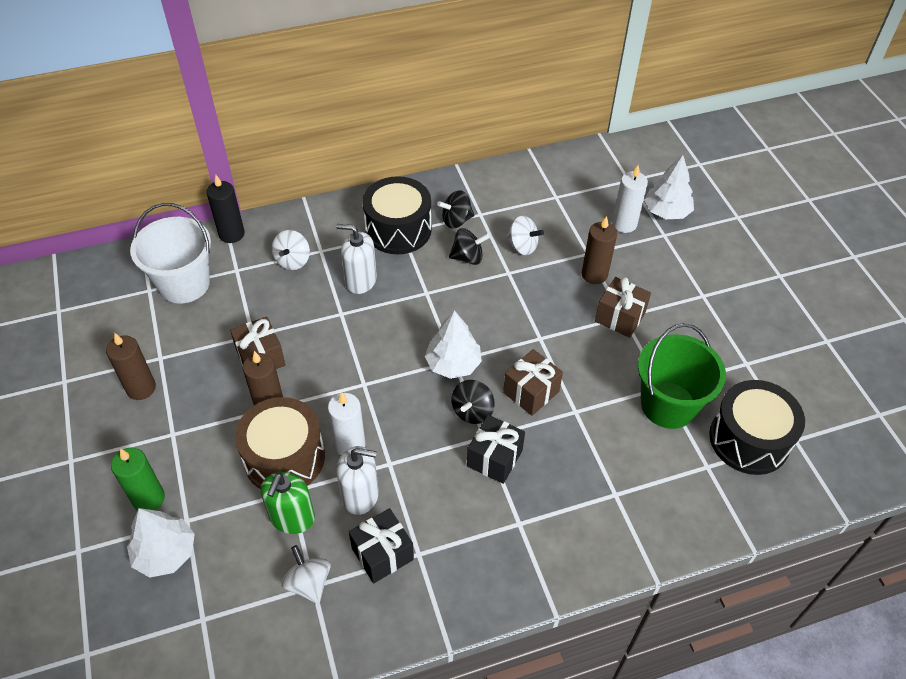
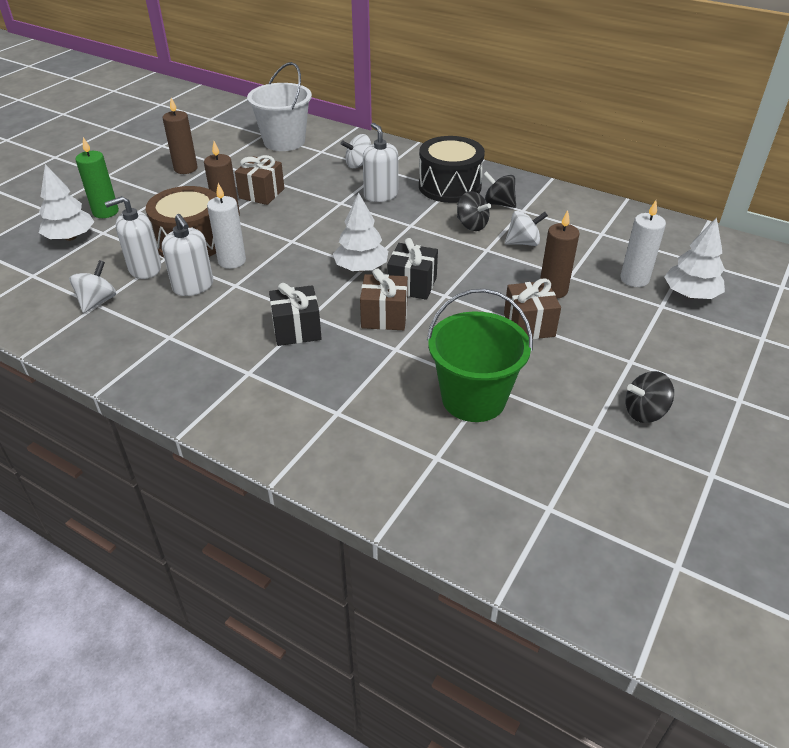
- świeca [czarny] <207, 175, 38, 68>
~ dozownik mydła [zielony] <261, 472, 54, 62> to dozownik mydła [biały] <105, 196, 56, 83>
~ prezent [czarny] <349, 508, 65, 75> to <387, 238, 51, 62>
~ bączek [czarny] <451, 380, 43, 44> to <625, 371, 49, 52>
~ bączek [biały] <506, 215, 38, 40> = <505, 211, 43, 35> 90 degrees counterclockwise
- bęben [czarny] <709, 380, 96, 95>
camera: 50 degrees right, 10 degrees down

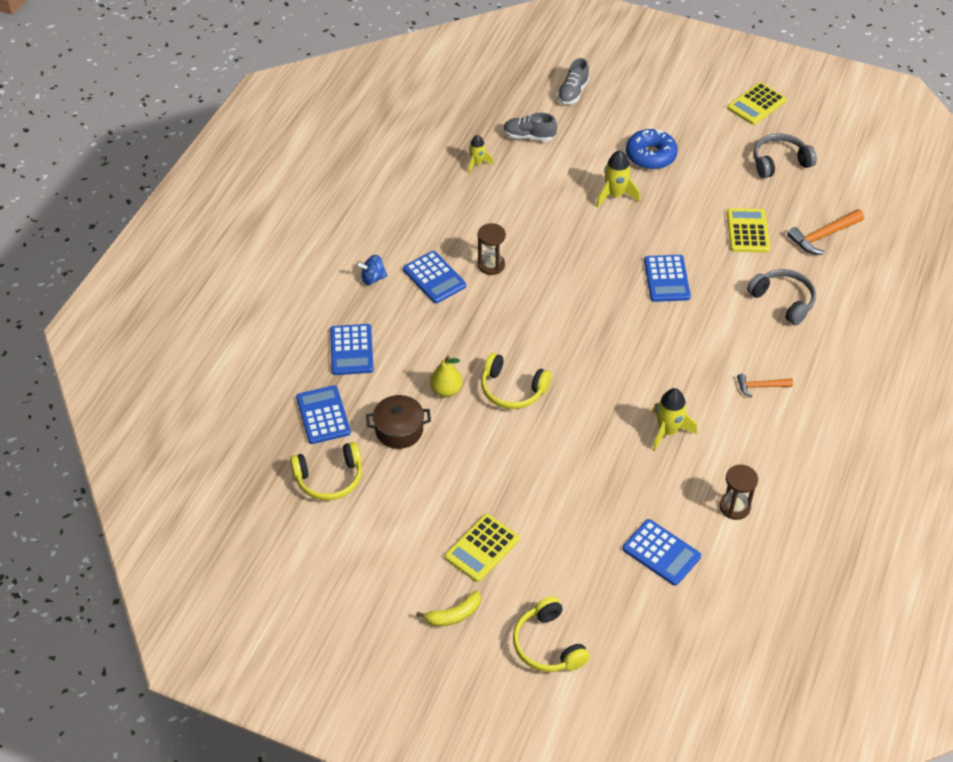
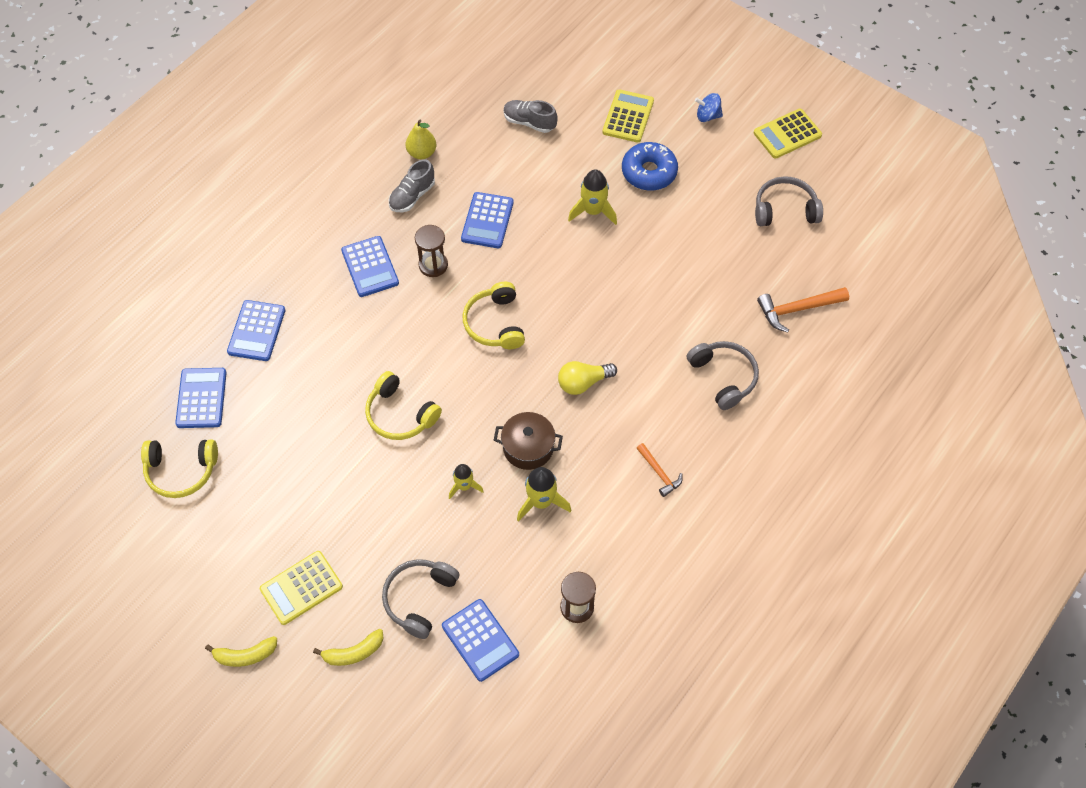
~ bączek [niebieski] <356, 255, 32, 30> to <695, 93, 28, 29>
~ garnek [brązowy] <366, 395, 65, 54> to <494, 412, 69, 58>
~ gruszka [żółty] <430, 356, 32, 41> to <406, 119, 30, 40>
~ rakieta [żółty] <468, 135, 26, 38> to <449, 464, 35, 35>
~ słuchawki [żółty] <513, 596, 77, 76> to <463, 282, 62, 67>
~ but [szary] <557, 58, 32, 47> to <389, 160, 46, 52>
~ kalkulator [niebieski] <644, 255, 47, 47> to <461, 192, 53, 56>
~ kalkulator [żółty] <727, 208, 43, 44> to <602, 89, 52, 54>
~ młotek [pomarańczowy] <737, 374, 56, 23> = <636, 443, 47, 54> 135 degrees counterclockwise
+ banan [żółty] <313, 629, 71, 37>
+ słuchawki [szary] <382, 559, 77, 80>
+ żarówka [żółty] <558, 361, 59, 34>
camera: 15 degrees right, 10 degrees up

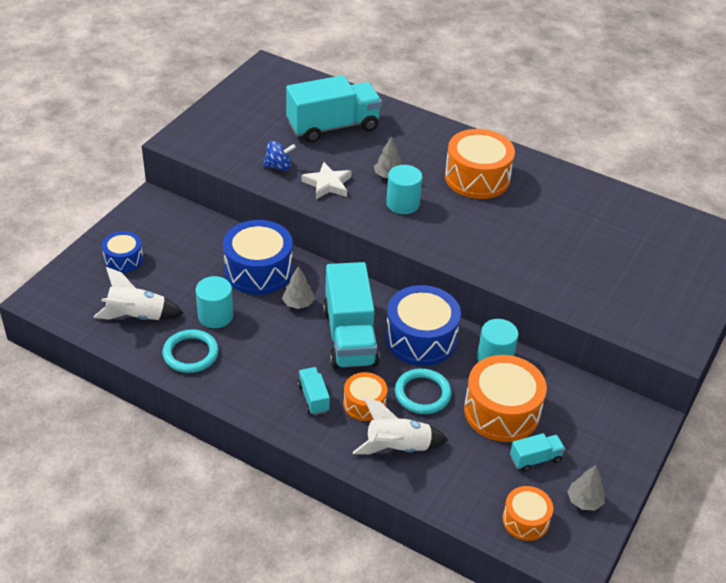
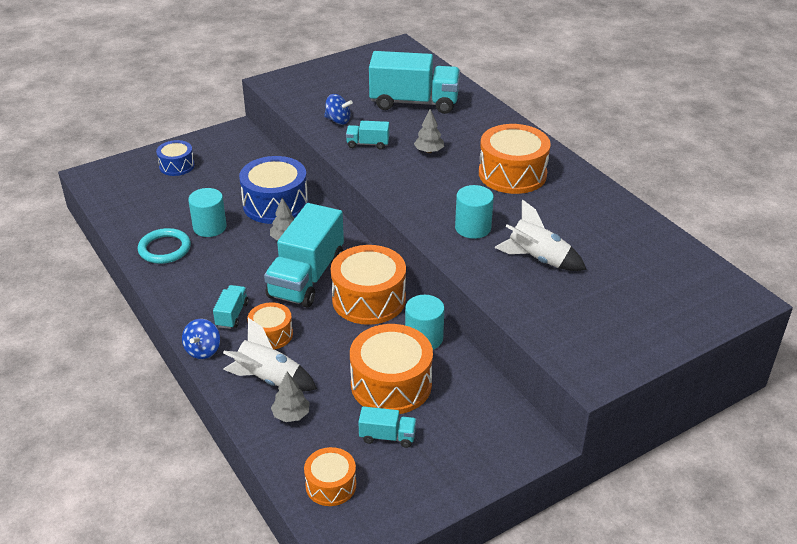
~ rakieta [biały] <94, 267, 90, 53> to <494, 199, 93, 72>
~ gwiazda [biały] <302, 162, 50, 37> to ciężarówka [turkusowy] <346, 121, 43, 29>
~ bęben [niebieski] <385, 285, 76, 81> to bęben [pomarańczowy] <331, 245, 75, 80>
~ walec [turkusowy] <386, 165, 36, 49> to <455, 185, 39, 54>
- pierścień [turkusowy] <395, 368, 57, 46>
~ drzewko [szary] <567, 465, 38, 45> to <271, 372, 39, 50>
+ bączek [niebieski] <182, 319, 38, 40>
camera: 30 degrees right, 5 degrees down

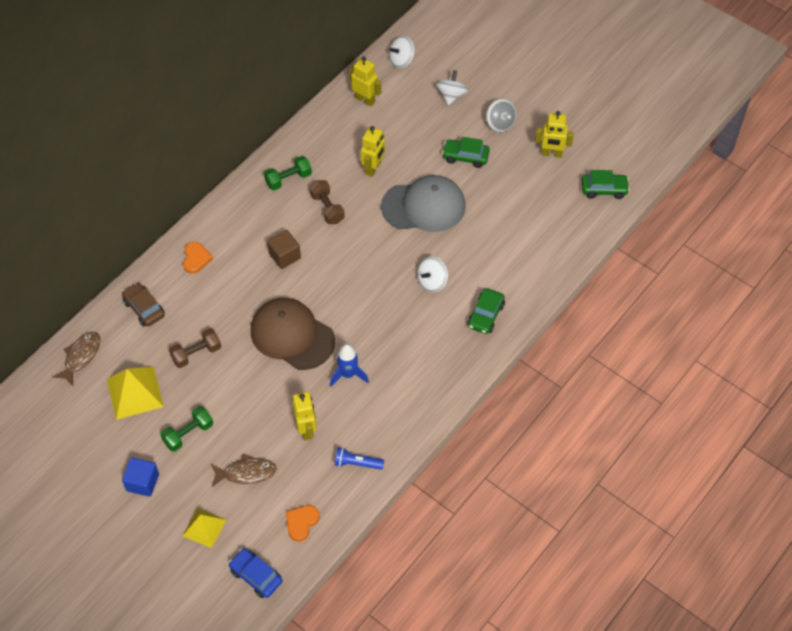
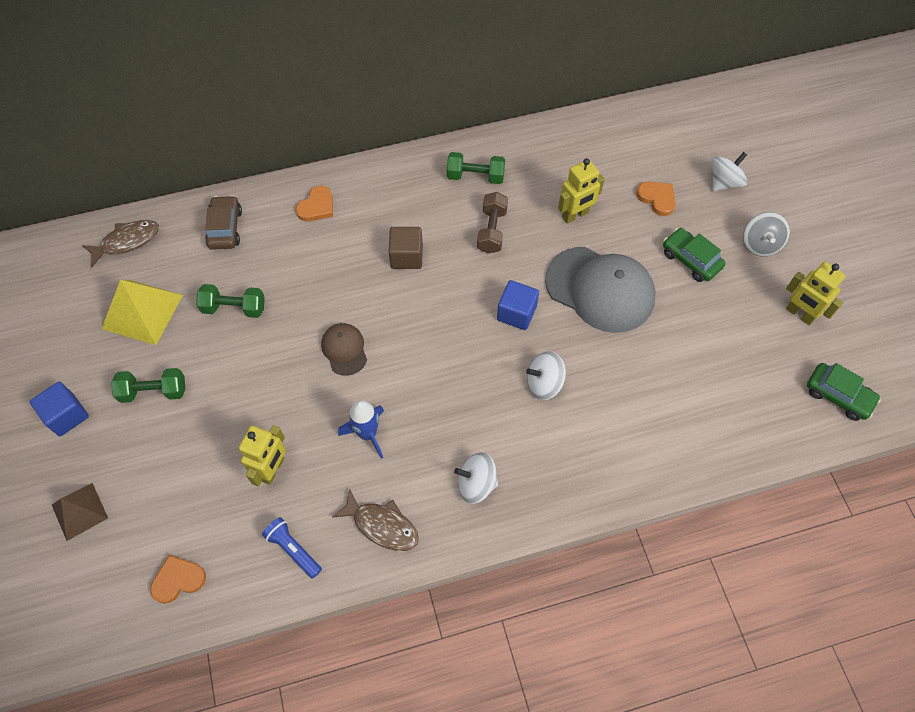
~ hantel [brązowy] <169, 328, 52, 40> to hantel [zielony] <196, 284, 69, 34>
~ piramida [żółty] <183, 508, 43, 40> to piramida [brązowy] <52, 483, 56, 58>
~ ryba [brązowy] <211, 454, 66, 33> to <332, 489, 87, 62>
- samochód [niebieski] <228, 548, 54, 50>
~ czapka [brązowy] <251, 298, 84, 72> = <321, 323, 46, 53> x0.49
- robot [żółty] <350, 56, 31, 51>
~ bączek [biały] <389, 36, 26, 32> to <454, 452, 44, 52>
- samochód [zielony] <467, 288, 38, 46>
+ sześcian [niebieski] <497, 280, 42, 50>
+ serce [pomarańczowy] <636, 182, 40, 34>
camera: 35 degrees right, 5 degrees up

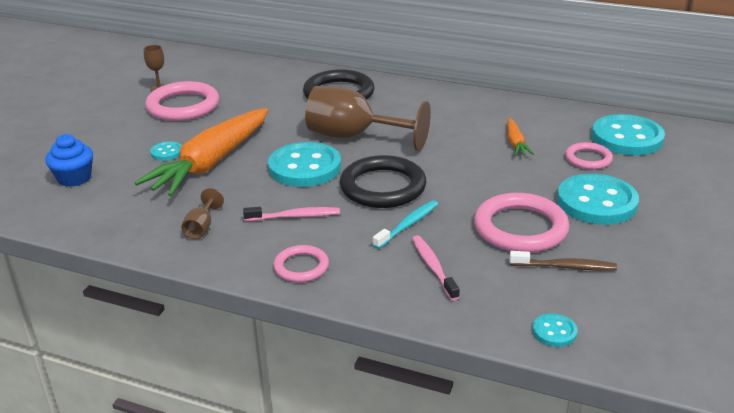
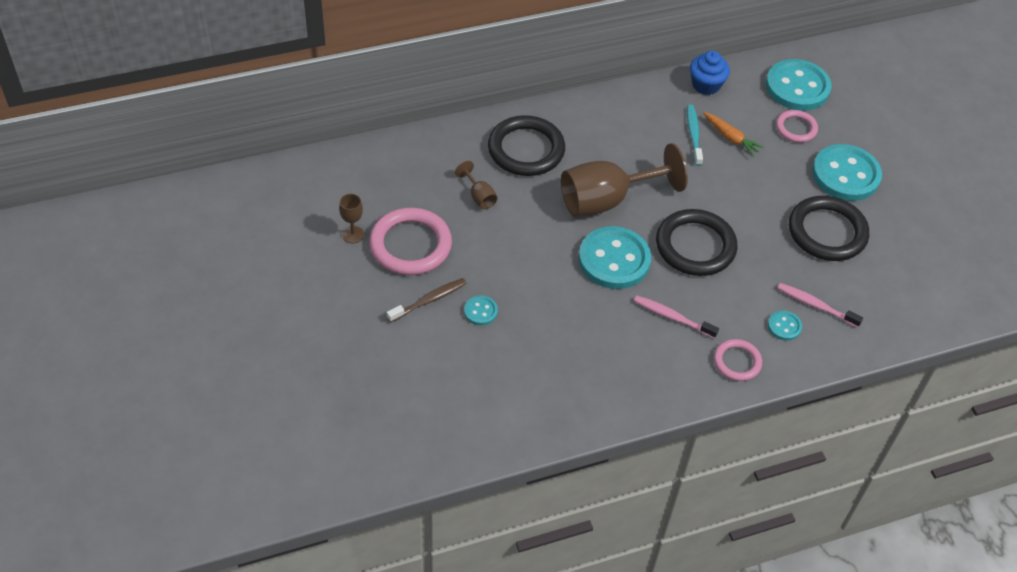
~ muffinka [niebieski] <45, 134, 48, 53> to <690, 51, 40, 44>
- marchewka [pomarańczowy] <134, 108, 134, 88>
~ kielich [brązowy] <181, 188, 43, 51> to <455, 161, 43, 48>
~ szczoteczka do zębów [różowy] <243, 207, 97, 14> = <634, 296, 85, 43> 105 degrees counterclockwise
~ szczoteczka do zębów [turkusowy] <373, 200, 65, 49> to <687, 105, 16, 61>
~ pierścień [różowy] <474, 193, 95, 60> to pierścień [czarny] <789, 196, 80, 65>
~ szczoteczka do zębów [brązowy] <509, 251, 108, 20> to <387, 278, 80, 45>
~ guzik [turkusowy] <532, 313, 45, 34> to <768, 311, 34, 30>
camera: 45 degrees left, 20 degrees up

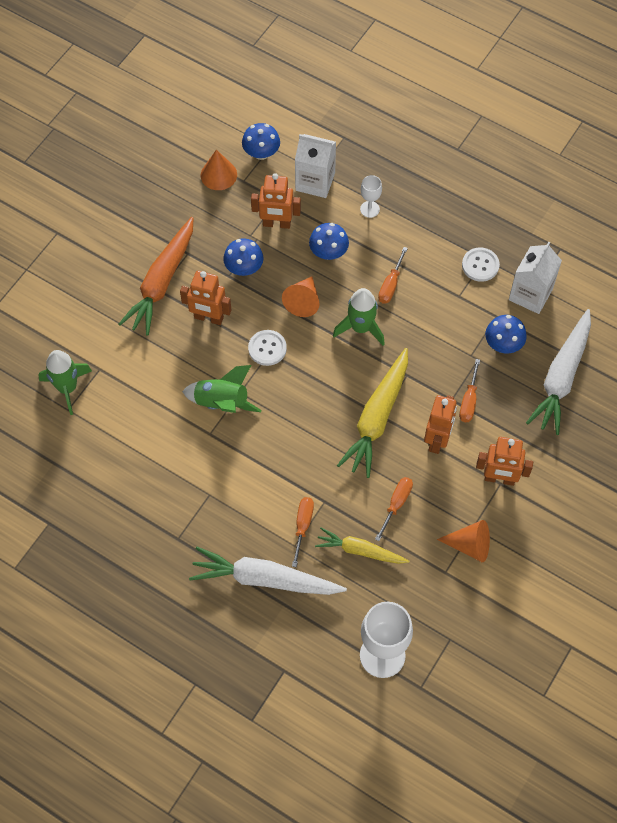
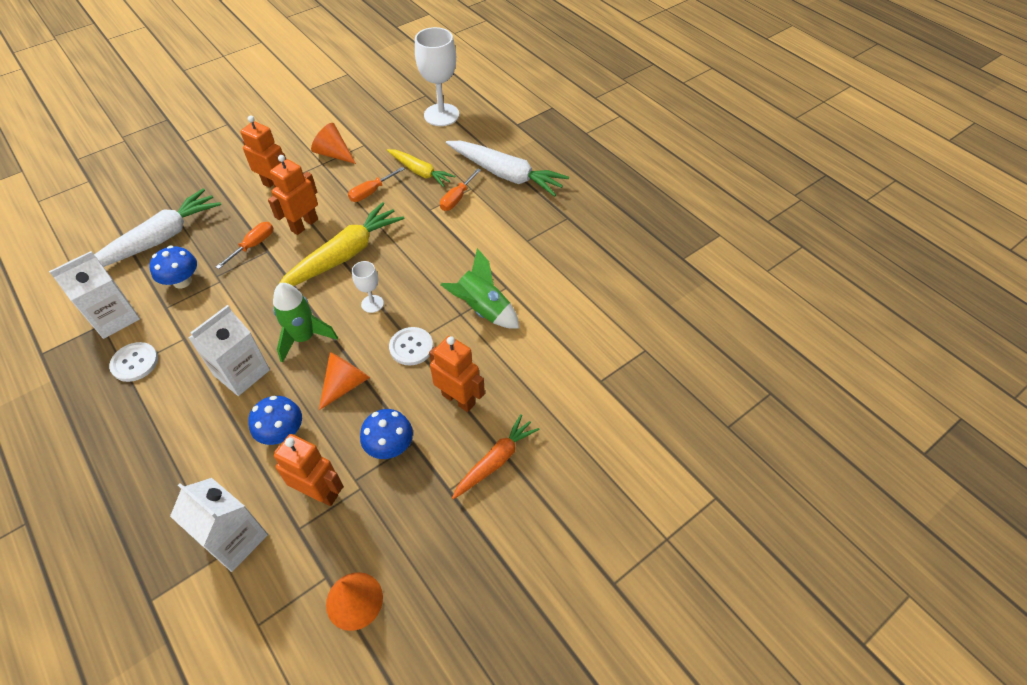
- rakieta [zielony] <38, 350, 54, 65>
~ marchewka [pomarańczowy] <119, 217, 75, 118> = <452, 414, 88, 85> x0.61
- grzyb [niebieski] <242, 123, 38, 37>
~ kielich [biały] <360, 175, 22, 43> to <352, 261, 32, 52>
~ śrubokręt [pomarańczowy] <378, 247, 30, 57> to karton mleka [biały] <188, 305, 82, 91>
camera: 160 degrees left, 10 degrees down

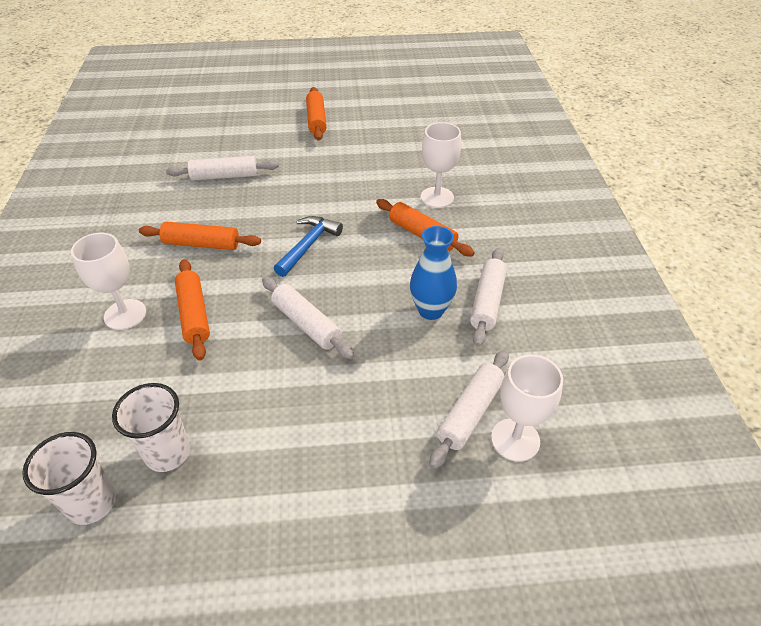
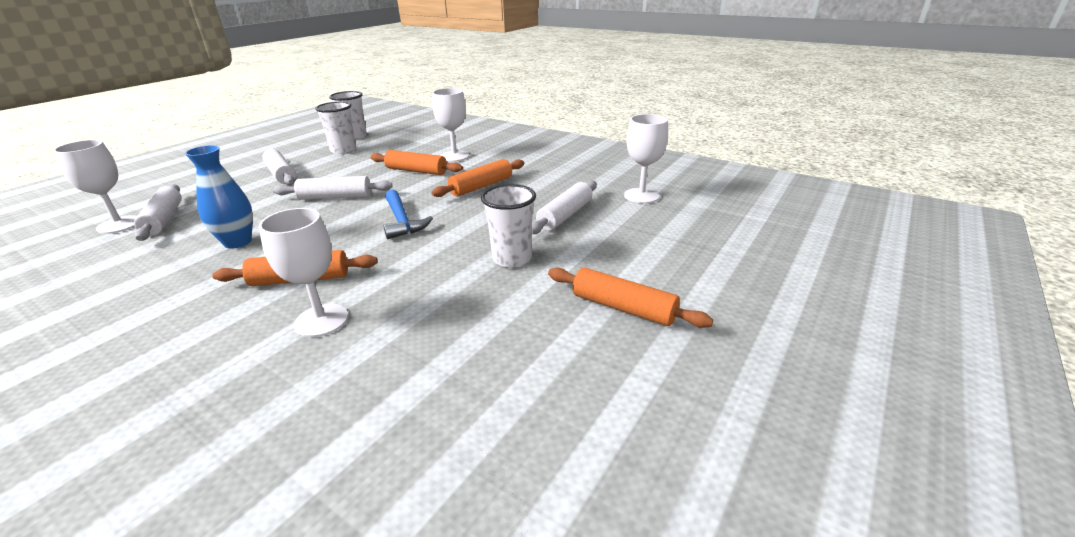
~ wałek do ciasta [biały] <470, 248, 37, 99> to <262, 149, 34, 36>
+ szklanka [biały] <481, 184, 55, 84>
+ kielich [biały] <624, 114, 44, 89>
camera: 130 degrees right, 15 degrees down

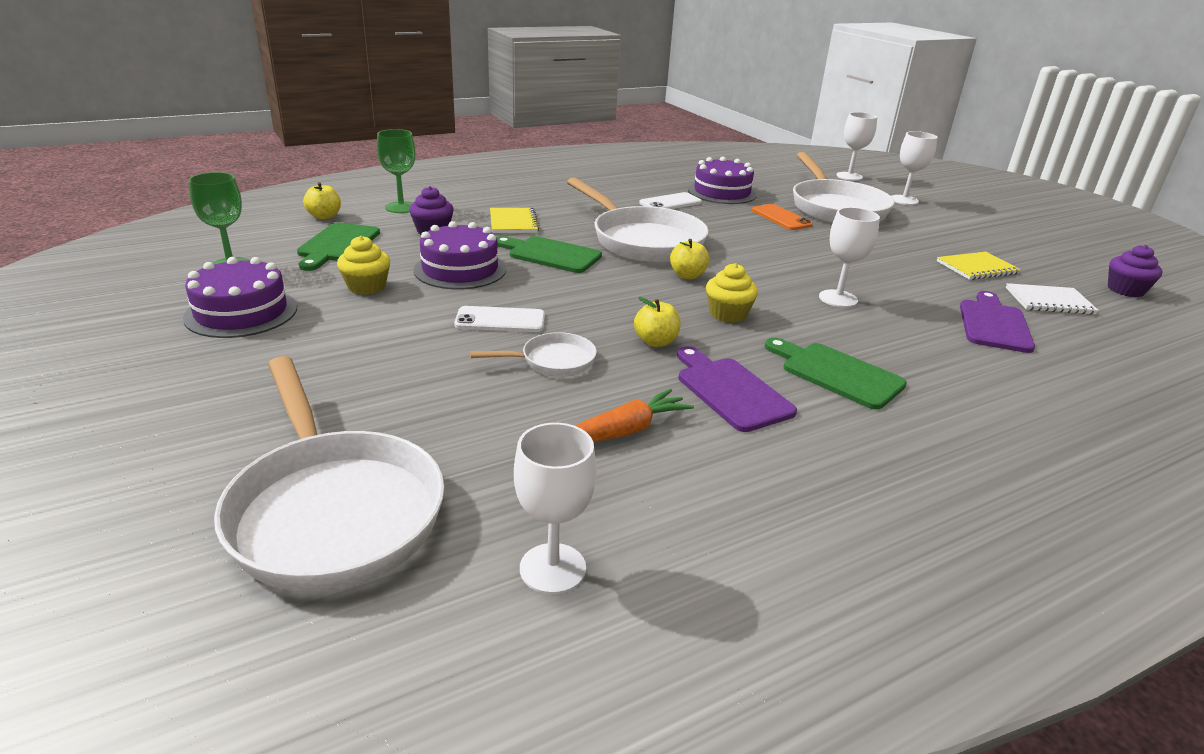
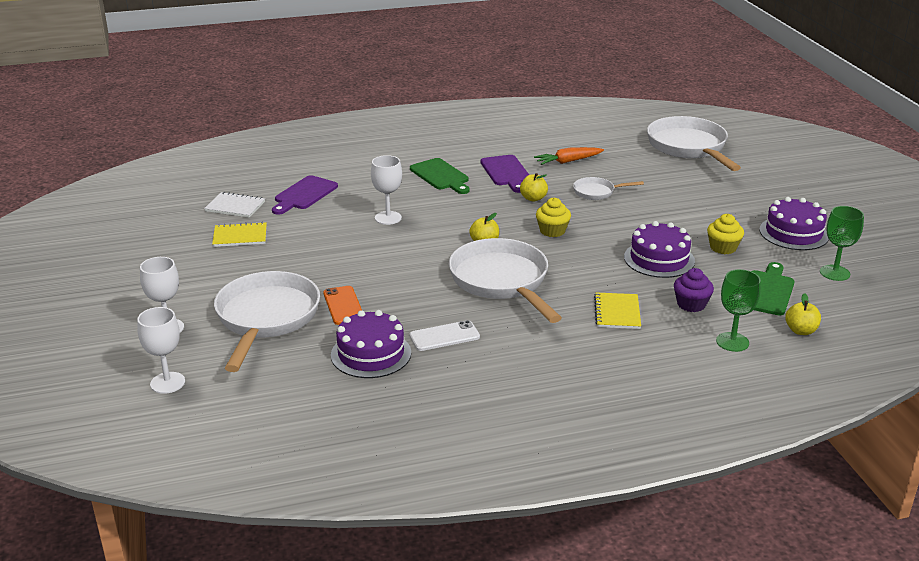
- telefon [biały] <454, 306, 91, 26>
- deska do krojenia [zielony] <497, 236, 105, 37>
- kielich [biały] <514, 423, 83, 171>
~ muffinka [żółty] <706, 263, 52, 60> to <536, 198, 35, 39>
- muffinka [fioletowy] <1108, 245, 54, 52>
camera: 165 degrees left, 0 degrees up

